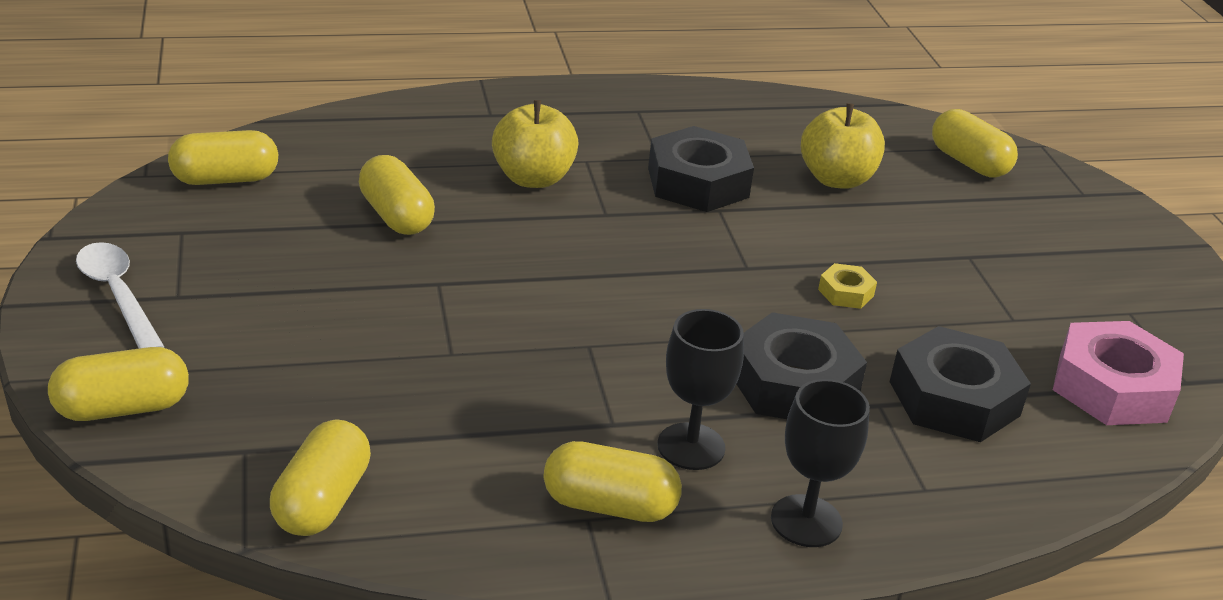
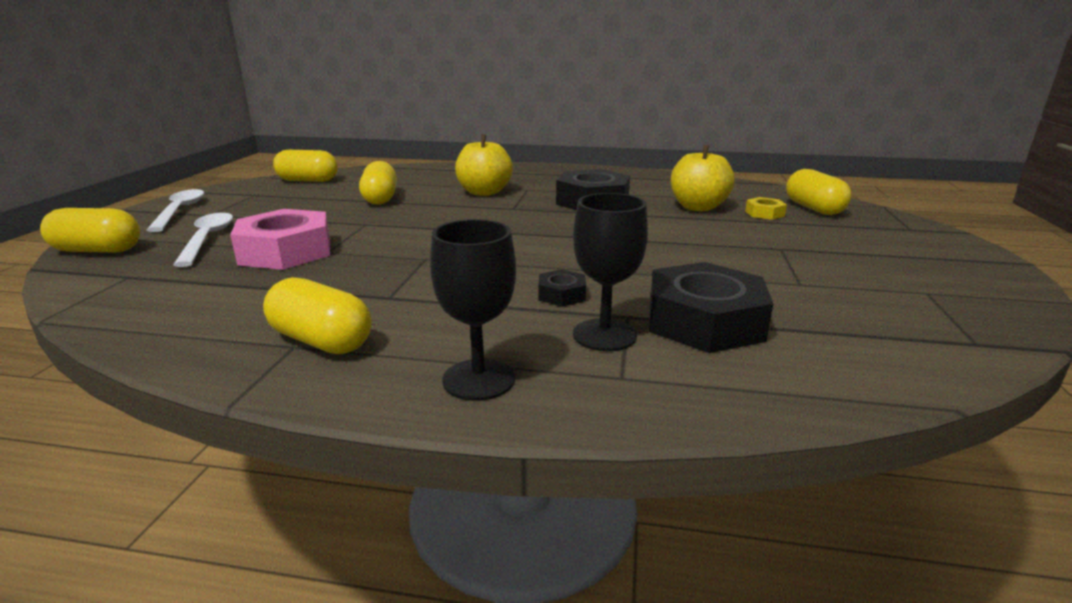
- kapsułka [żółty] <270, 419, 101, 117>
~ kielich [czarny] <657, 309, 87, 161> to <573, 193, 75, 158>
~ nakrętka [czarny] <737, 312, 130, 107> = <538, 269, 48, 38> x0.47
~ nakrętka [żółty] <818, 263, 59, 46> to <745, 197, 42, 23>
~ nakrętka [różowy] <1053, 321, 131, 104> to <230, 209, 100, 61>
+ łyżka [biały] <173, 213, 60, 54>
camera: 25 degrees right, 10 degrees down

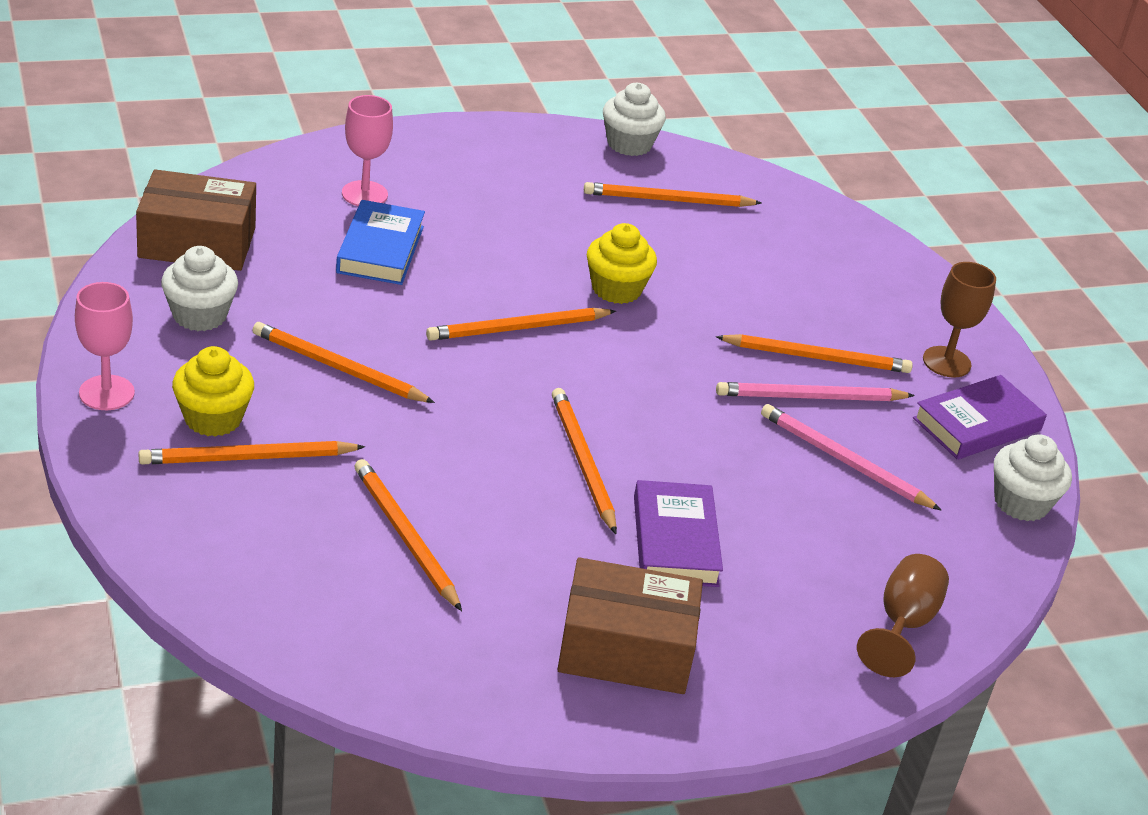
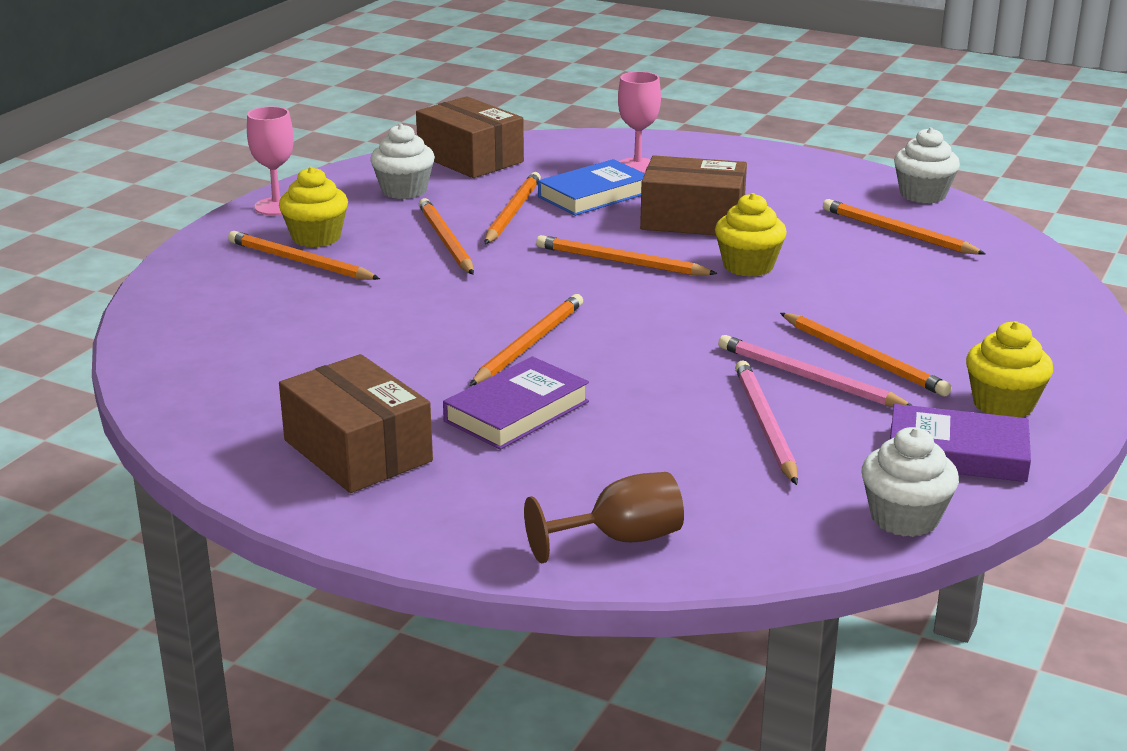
~ ołówek [pomarańczowy] <354, 459, 108, 152> to <485, 172, 56, 72>
~ kielich [brązowy] <923, 262, 73, 116> to muffinka [żółty] <966, 321, 87, 96>
+ pudełko [brązowy] <640, 155, 107, 80>
camera: 50 degrees right, 10 degrees down

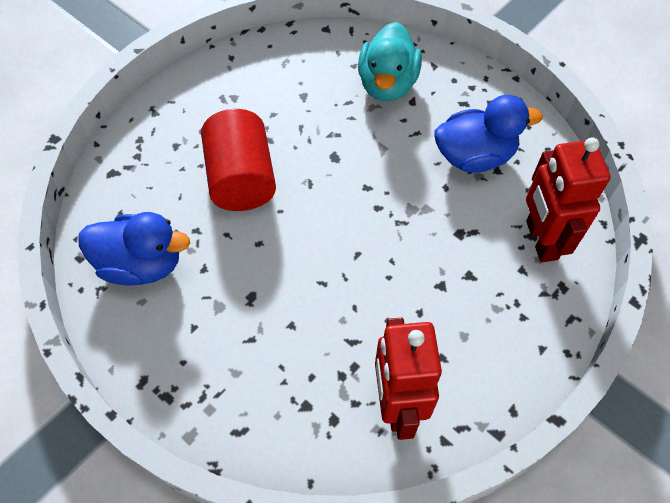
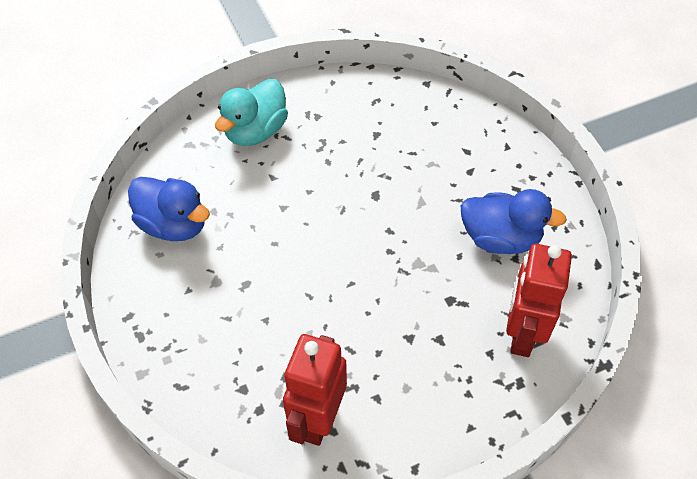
- walec [czerwony] <201, 109, 75, 102>
~ kaczka [turkusowy] <358, 22, 64, 79> to <215, 79, 73, 67>
camera: 25 degrees right, 5 degrees down

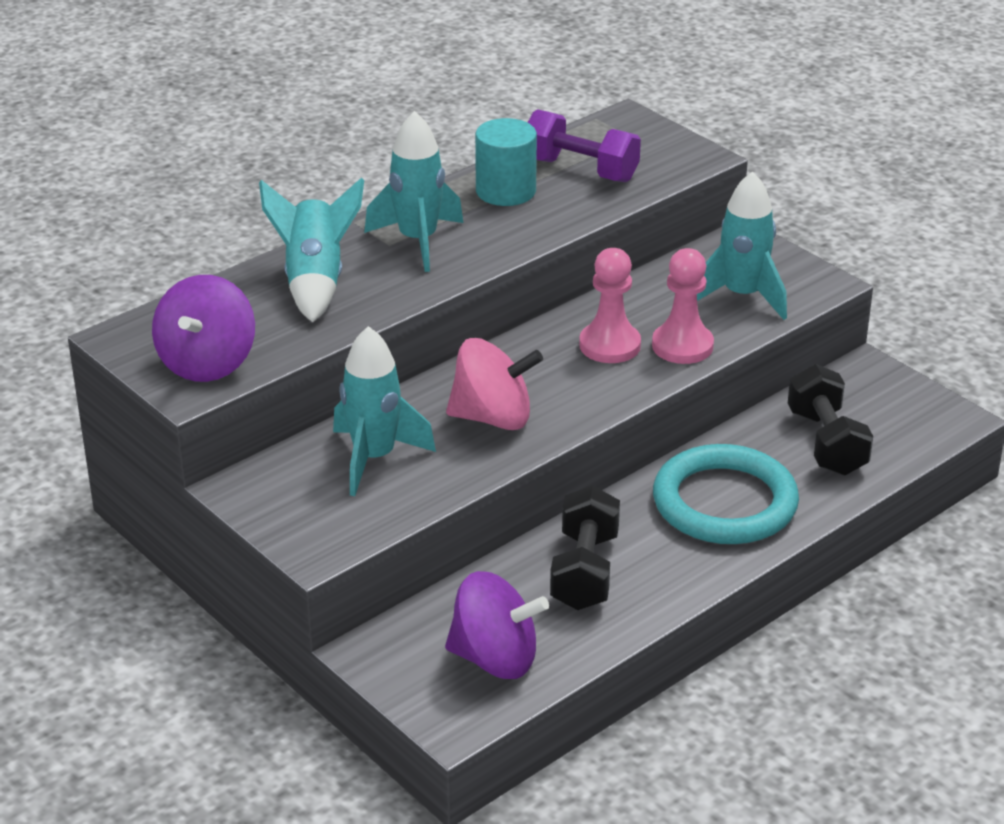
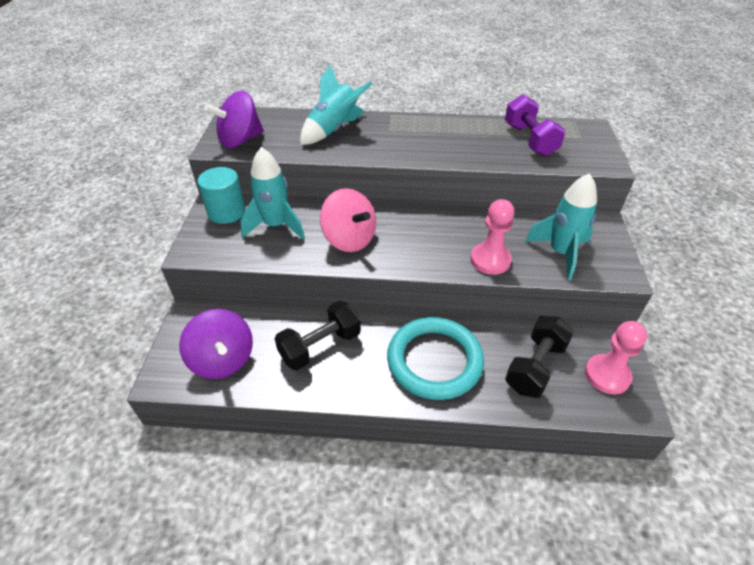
- rakieta [turkusowy] <364, 111, 99, 161>
~ walec [turkusowy] <475, 118, 62, 88> to <197, 167, 49, 57>
~ pionek [różowy] <579, 248, 62, 115> to <585, 321, 62, 73>
camera: 45 degrees right, 10 degrees up

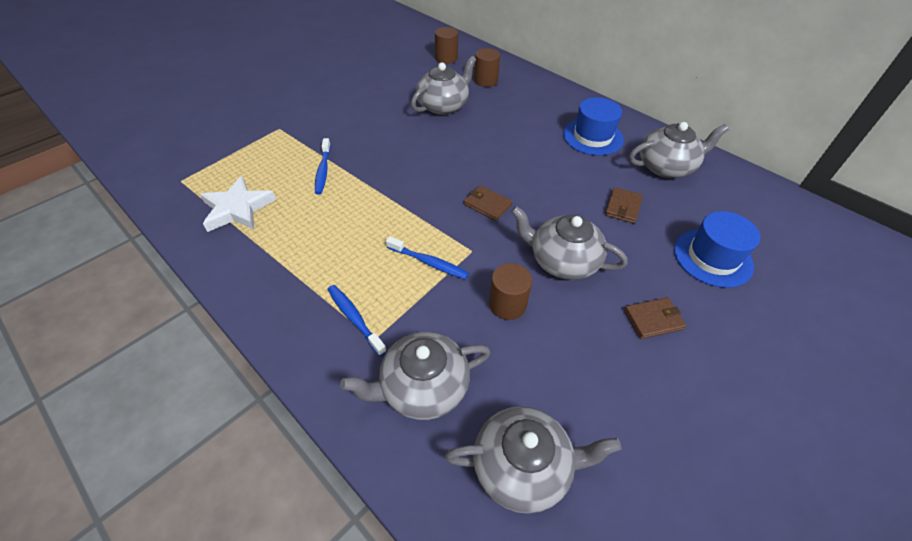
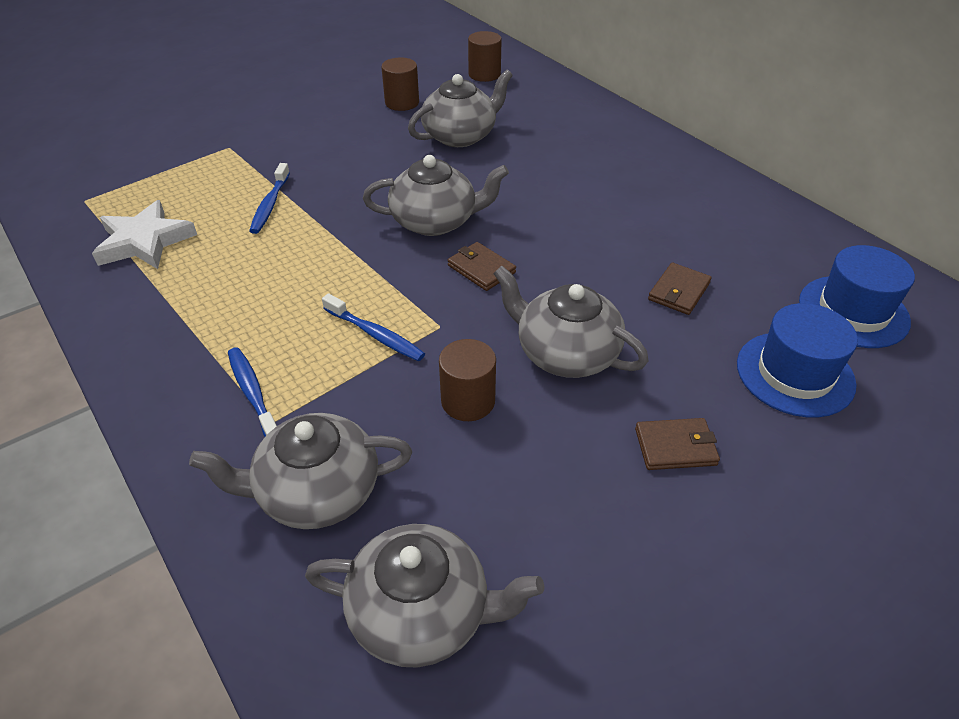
~ walec [brązowy] <474, 48, 26, 39> to <381, 58, 38, 53>
~ kapelusz [niebieski] <563, 97, 61, 59> to <799, 245, 116, 103>
~ imbryk [szary] <629, 122, 100, 56> to <363, 155, 146, 81>
camera: 10 degrees right, 5 degrees down

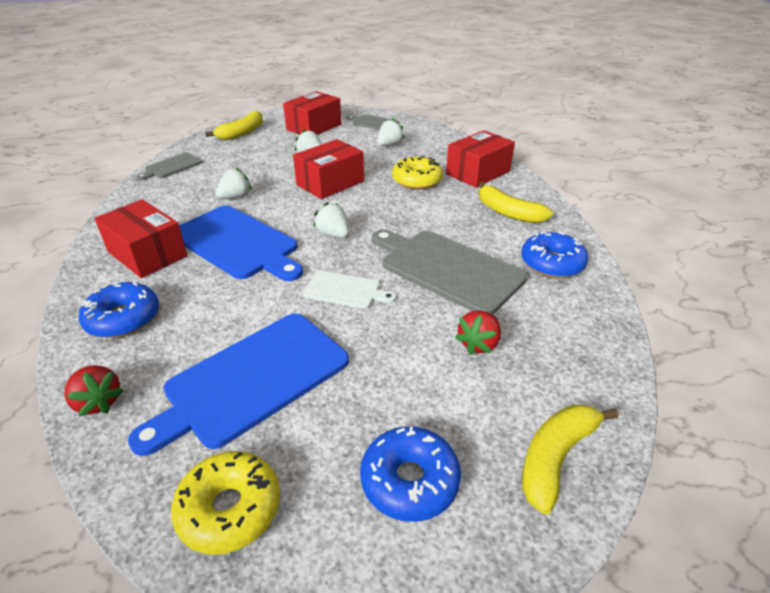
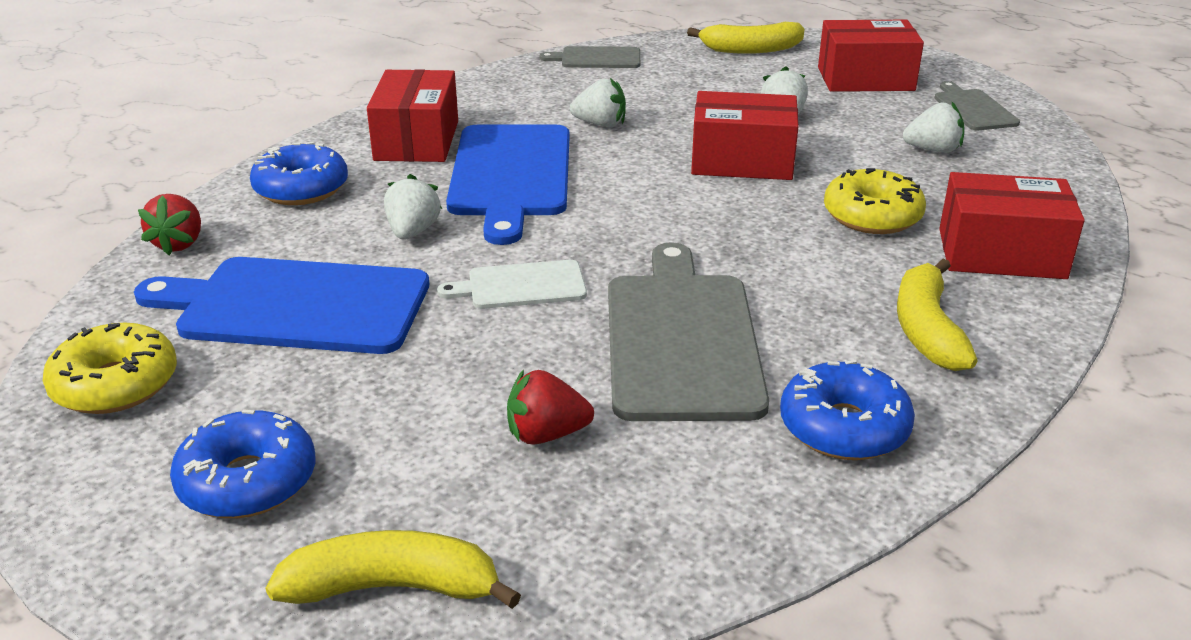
~ deska do krojenia [biały] <302, 271, 94, 38> = <437, 260, 150, 49> 105 degrees clockwise
~ truskawka [biały] <313, 202, 36, 36> to <384, 174, 58, 66>
camera: 50 degrees right, 5 degrees down

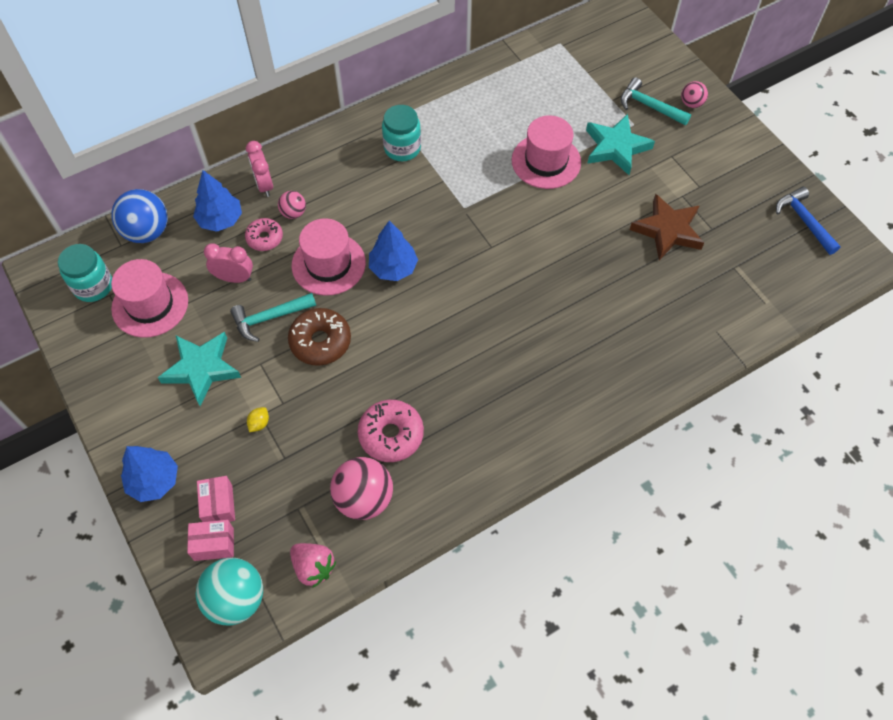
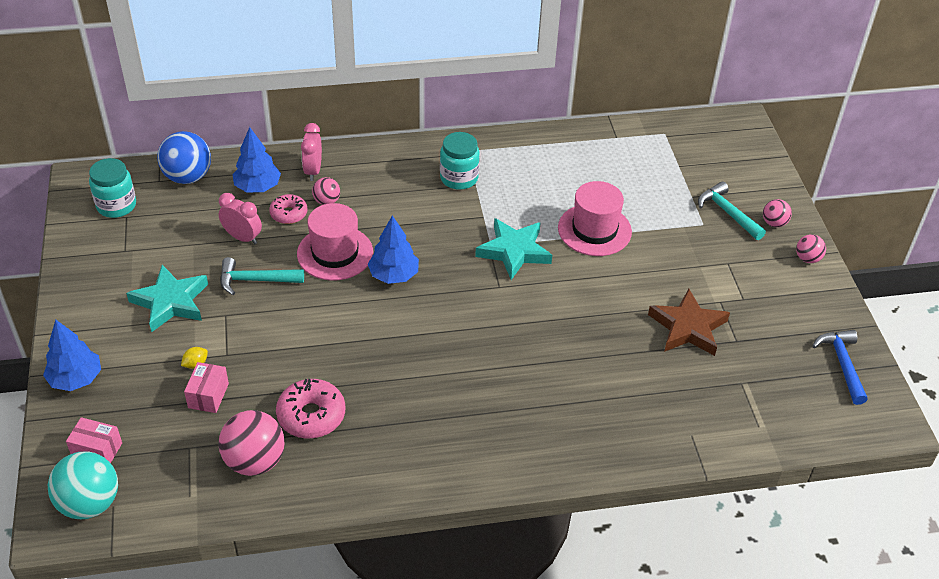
- kapelusz [różowy] <111, 259, 77, 79>
~ pudełko [różowy] <197, 476, 38, 46> to <184, 362, 45, 51>
- donut [brązowy] <288, 308, 63, 58>
- truskawka [różowy] <290, 543, 46, 45>
~ gwiazda [turkusowy] <586, 114, 69, 61> to <475, 218, 77, 62>
+ piłka [różowy] <796, 234, 30, 29>
camera: 20 degrees right, 15 degrees down

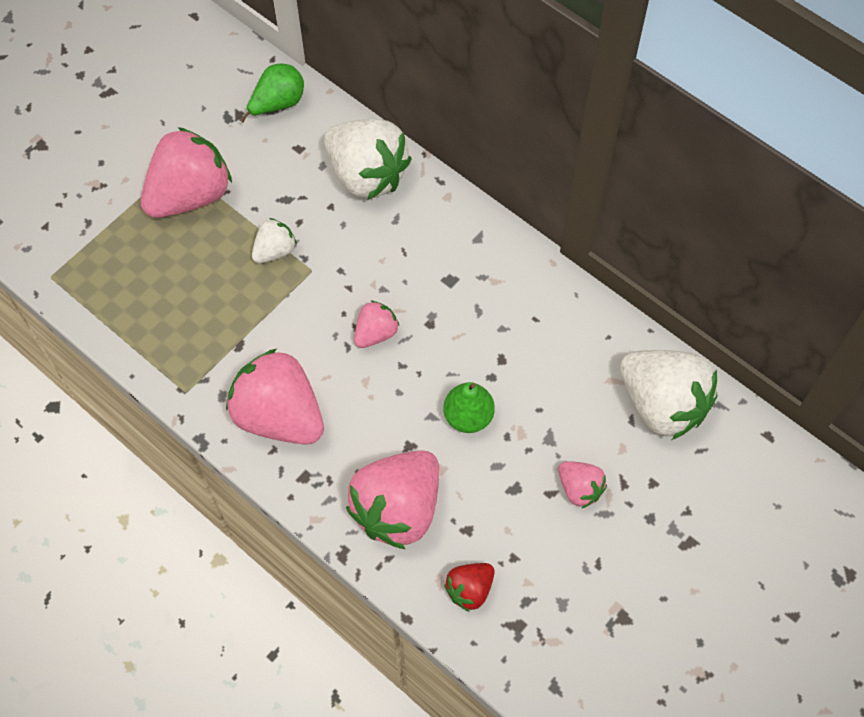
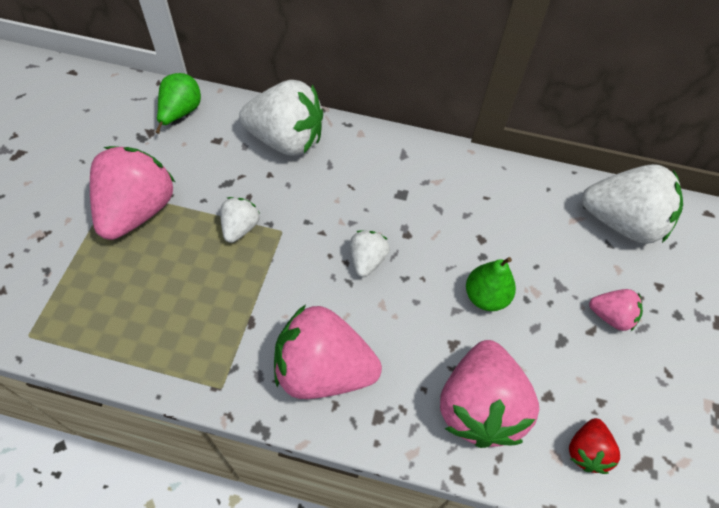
~ truskawka [różowy] <354, 301, 45, 47> to truskawka [biały] <350, 230, 40, 47>
camera: 30 degrees left, 5 degrees down

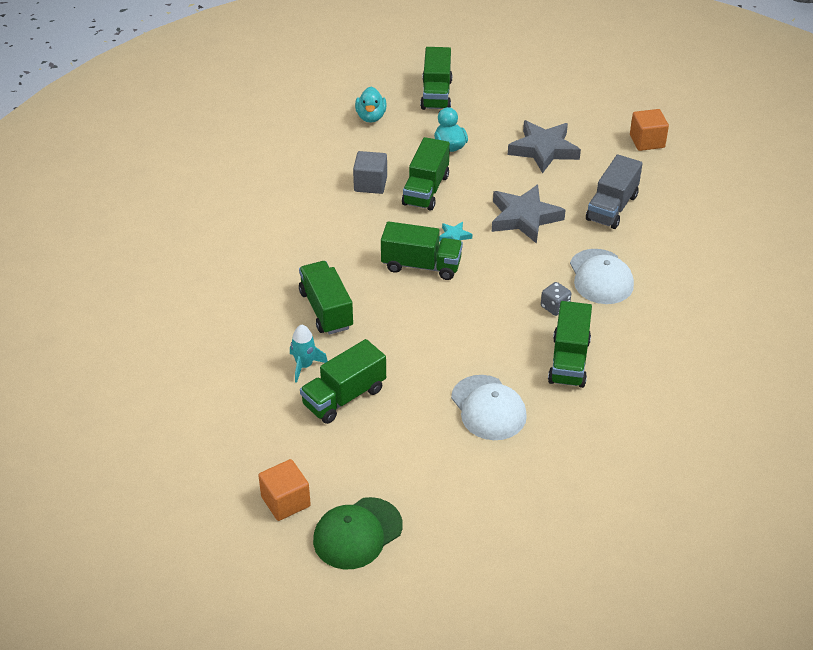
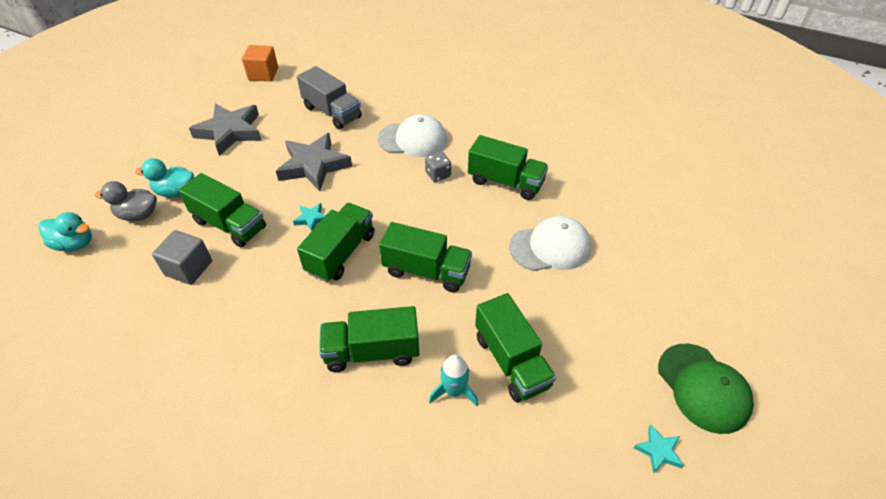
~ sześcian [pomarańczowy] <258, 459, 53, 62> to gwiazda [turkusowy] <634, 425, 50, 49>
~ ciężarówka [zielony] <420, 47, 32, 63> to <379, 222, 93, 70>
+ kaczka [szary] <95, 181, 62, 40>
camera: 75 degrees left, 5 degrees up

